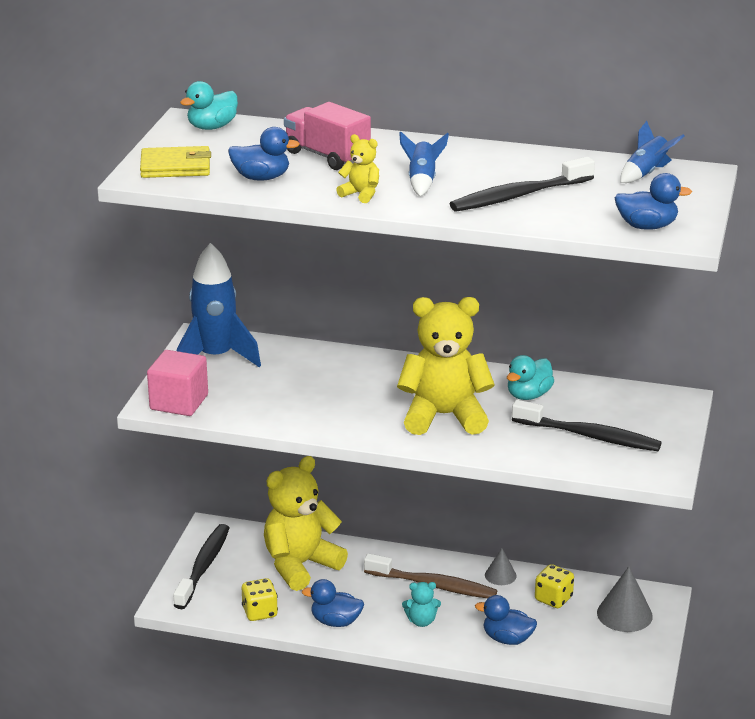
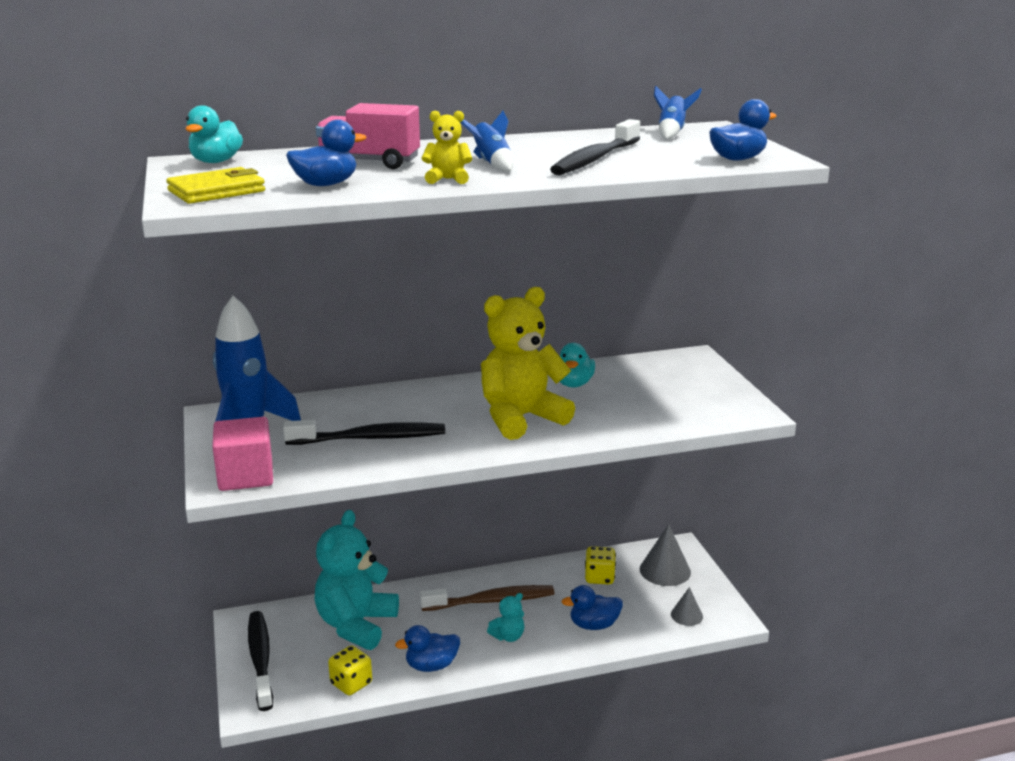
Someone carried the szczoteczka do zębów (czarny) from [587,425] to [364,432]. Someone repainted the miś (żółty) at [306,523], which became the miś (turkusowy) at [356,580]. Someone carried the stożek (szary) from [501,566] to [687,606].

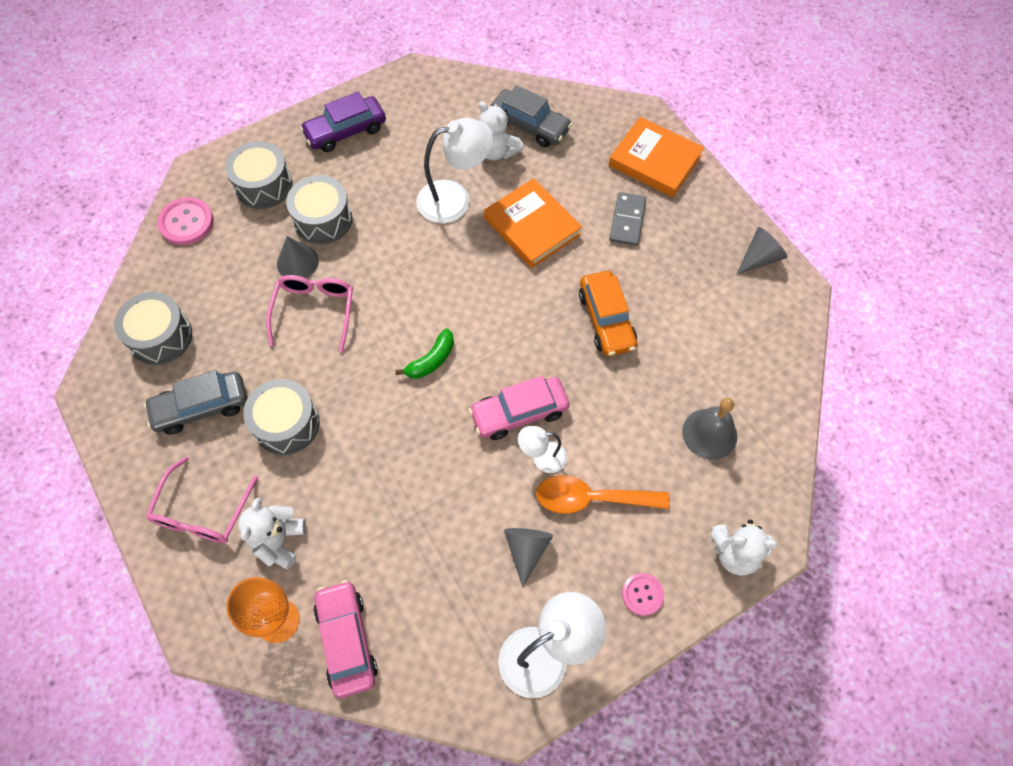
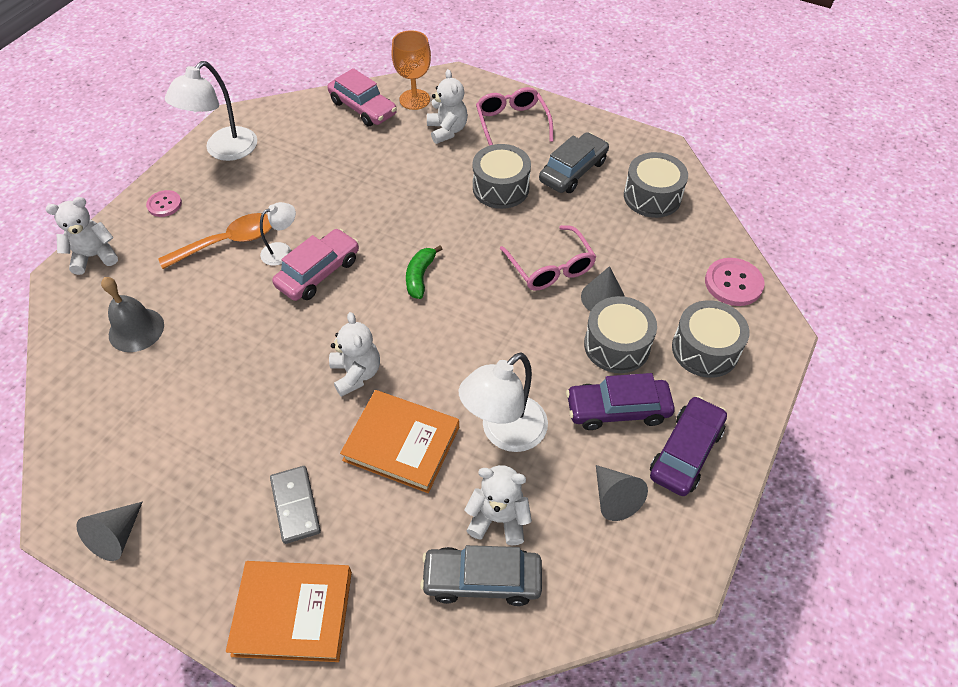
Someone put down the miś (biały) at [354,354]. Someone put down the samochód (fioletowy) at [620,401]. Someone carried the stożek (szary) from [528,557] to [622,493]. Someone took away the samochód (pomarańczowy) at [608,313].

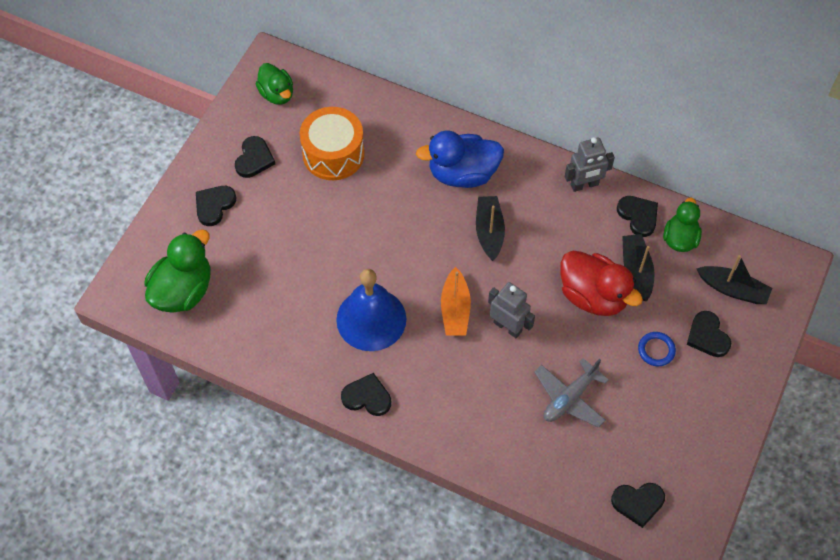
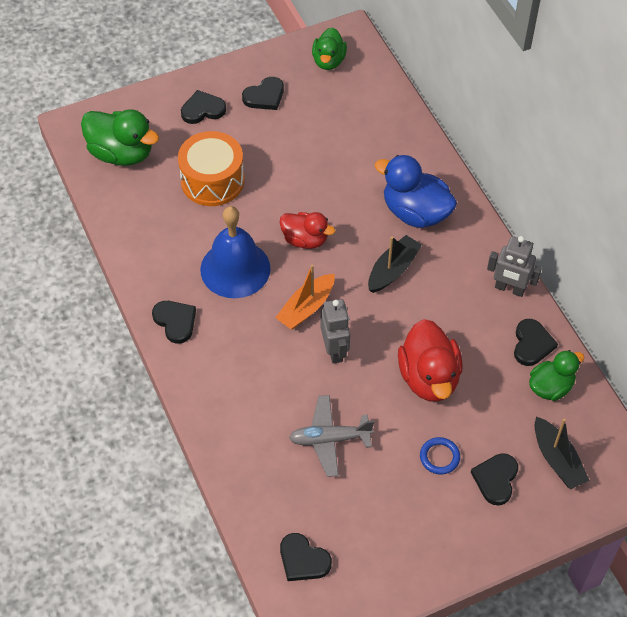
Someone rotated the kaczka (zielony) at [177,271] by 45 degrees clockwise. Someone carried the bęben (pomarańczowy) from [332,143] to [211,168]. Someone put down the kaczka (czerwony) at [307,230]. Someone took away the łódka (czarny) at [638,267].

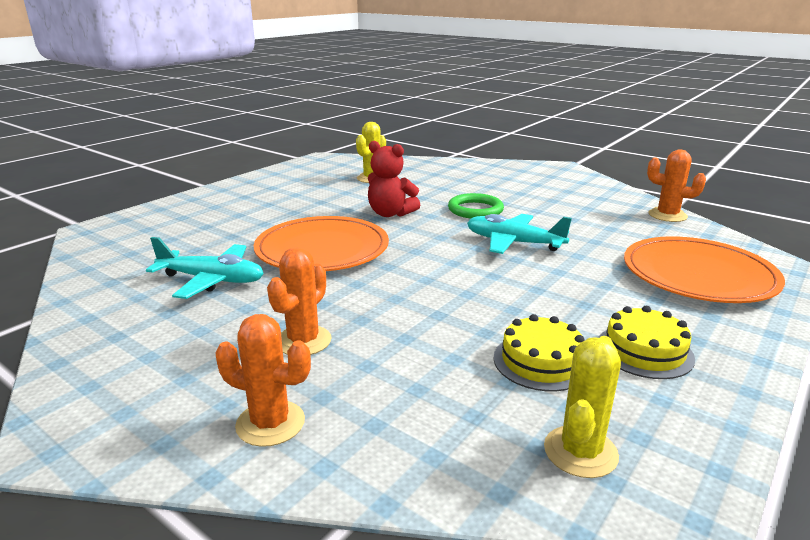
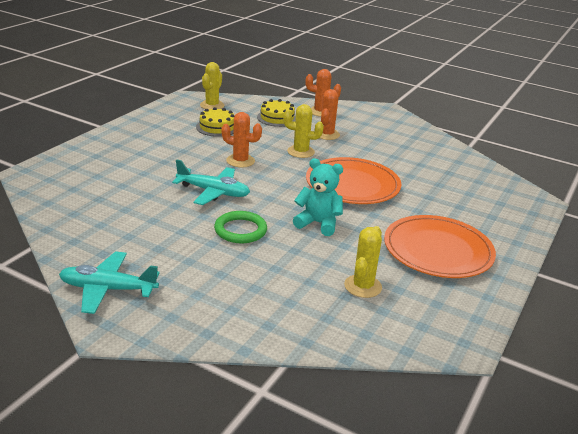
Someone carried the samolot (turkusowy) from [205,268] to [109,282]. Someone carried the kaktus (pomarańczowy) from [676,186] to [241,140]. Someone carried the tort (żółty) from [646,342] to [276,113]. Someone put down the kaktus (żółty) at [303,131]. Someone repainted the miś (czerwony) at [394,179], which became the miś (turkusowy) at [318,197]. Someone carried the talerz (pomarańczowy) from [704,269] to [440,246].

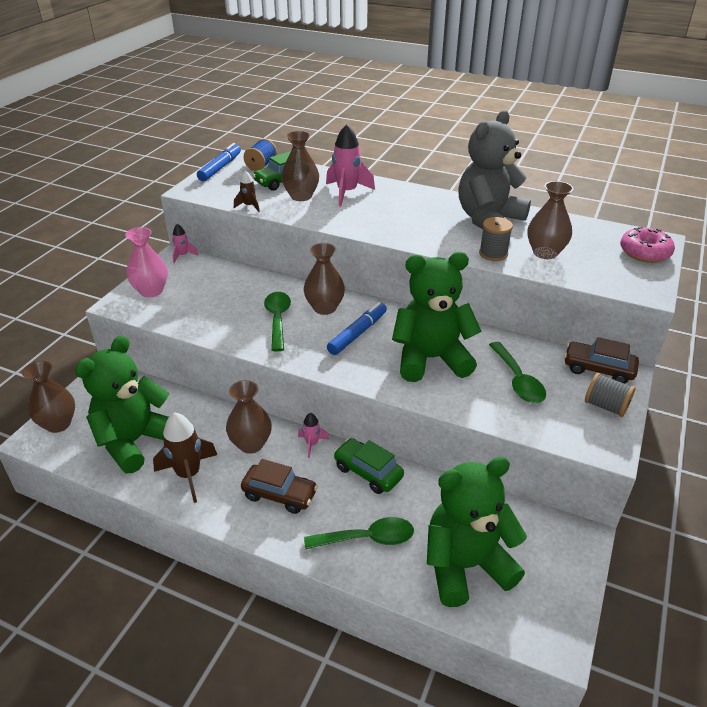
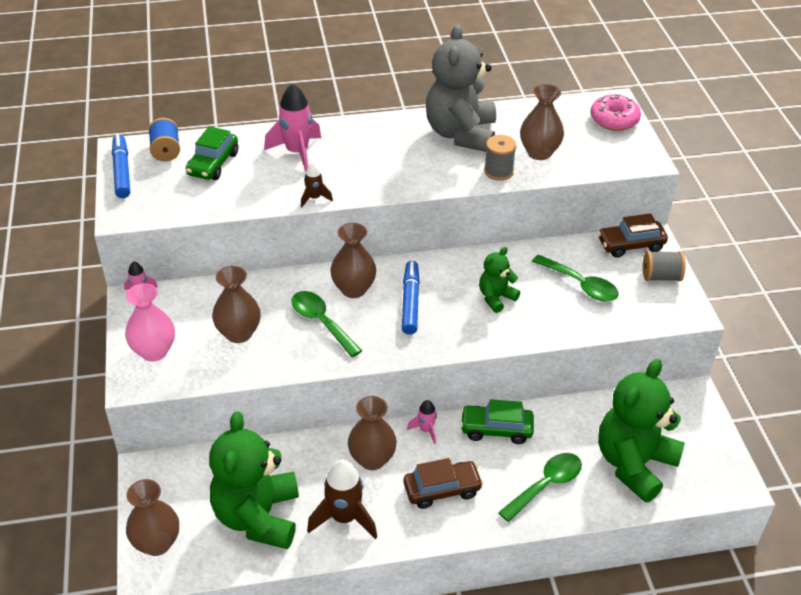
Someone carried the wazon (brązowy) from [300,166] to [236,304]. Someone carried the rakieta (brązowy) from [247,191] to [317,185]. Someone scaled the miś (zielony) at [437,317] by 0.49.

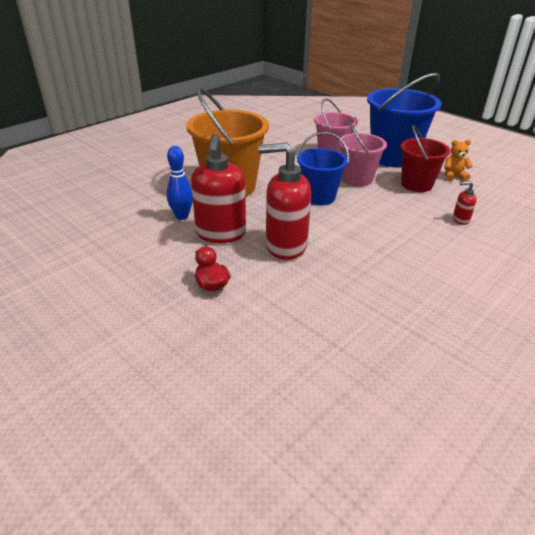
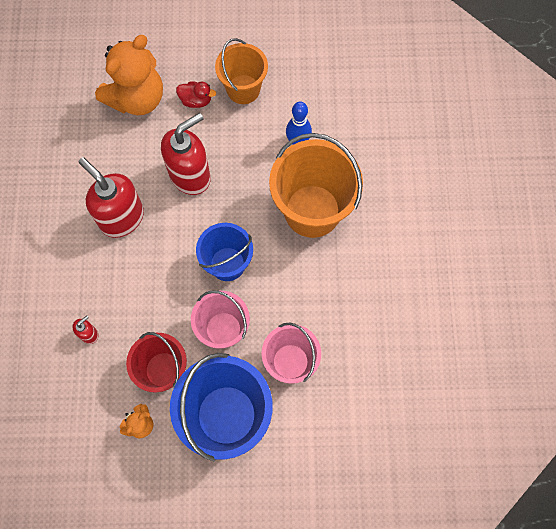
Someone carried the dozownik mydła (czerwony) from [218,188] to [111,197]. Someone put down the miś (pomarańczowy) at [129,75]. Someone put down the wiadro (pomarańczowy) at [241,71].

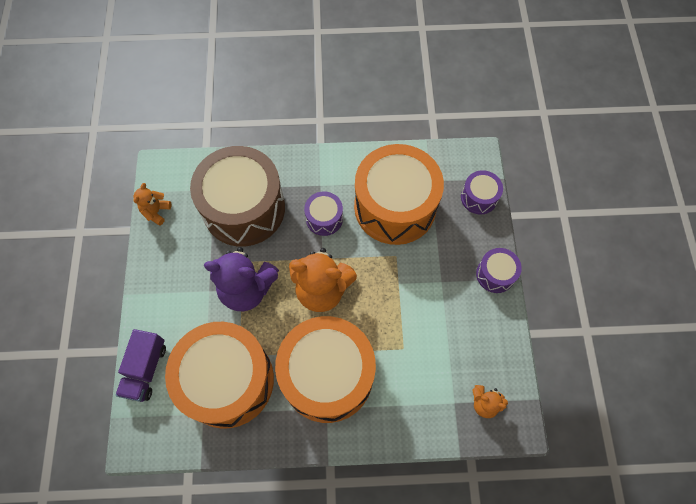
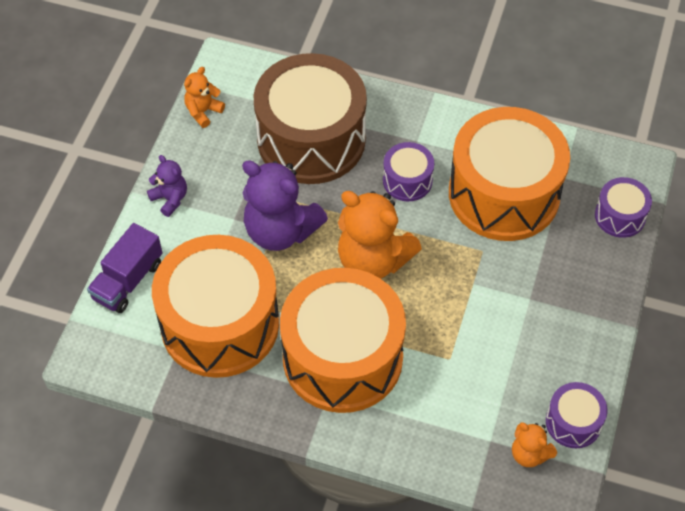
Someone put down the miś (fioletowy) at [167,186]. Someone carried the bęben (fioletowy) from [499,270] to [577,415].

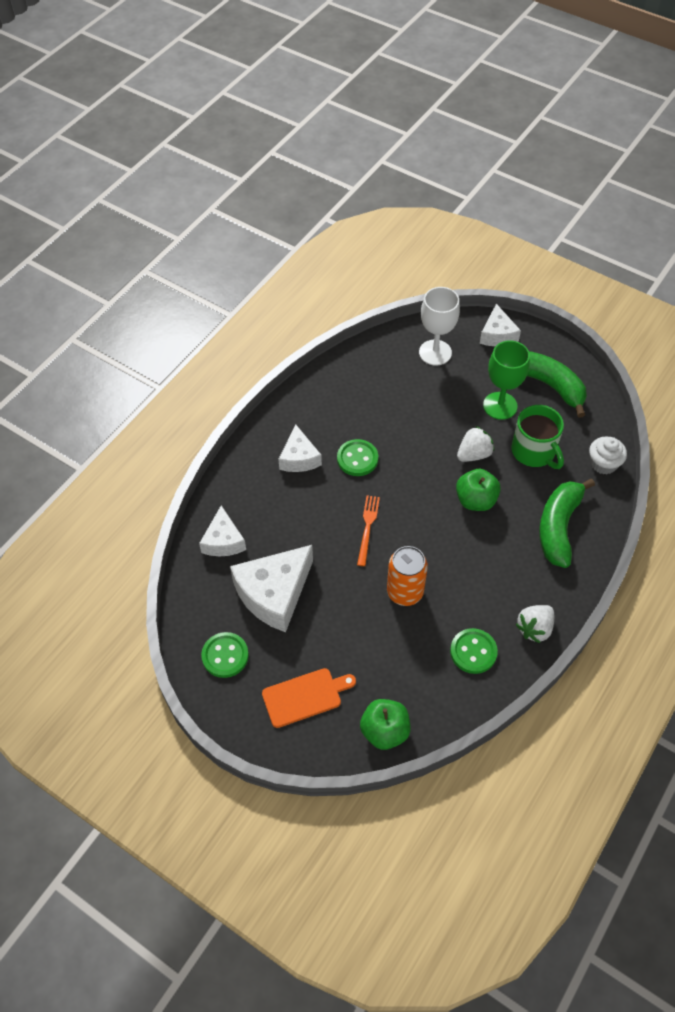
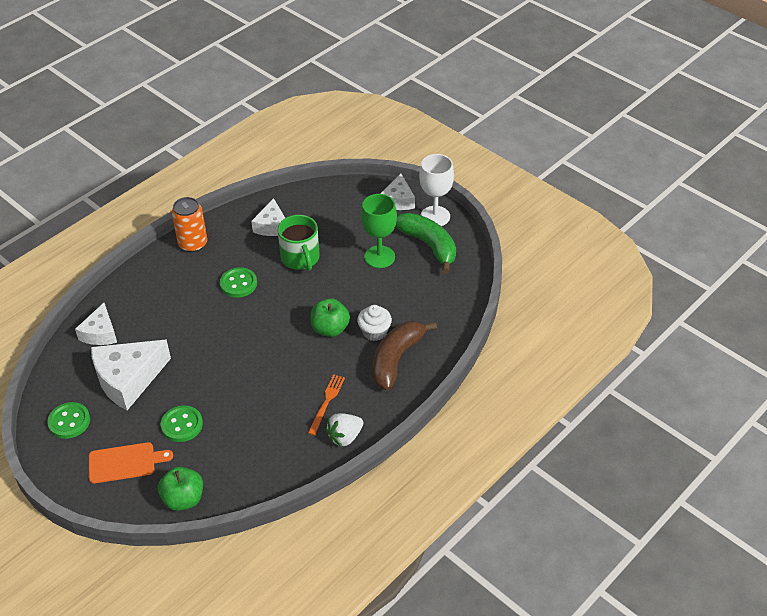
Someone carried the guzik (zielony) from [474,651] to [182,423]. Someone carried the puszka (pomarańczowy) from [407,576] to [189,224]. Someone carried the ser (biały) from [300,448] to [268,217]. Someone carried the kubek (zielony) from [537,437] to [299,243]. Someone carried the widelec (pomarańczowy) from [368,531] to [326,404]. Someone carried the muffinka (biały) from [608,455] to [374,323]. Someone repainted the banan (zielony) at [567,523], which became the banan (brązowy) at [404,355]. Someone carried the kielich (biały) from [439,326] to [436,190]. Someone took away the truskawka (biały) at [475,444].

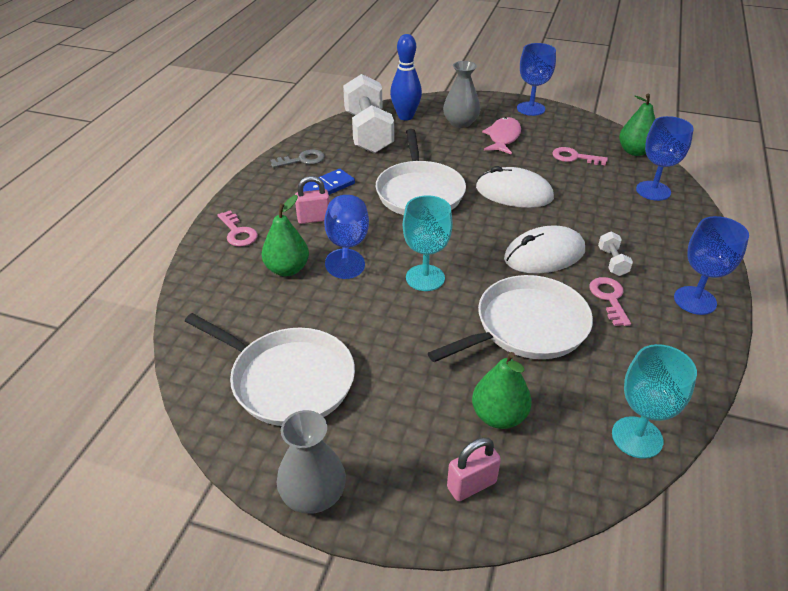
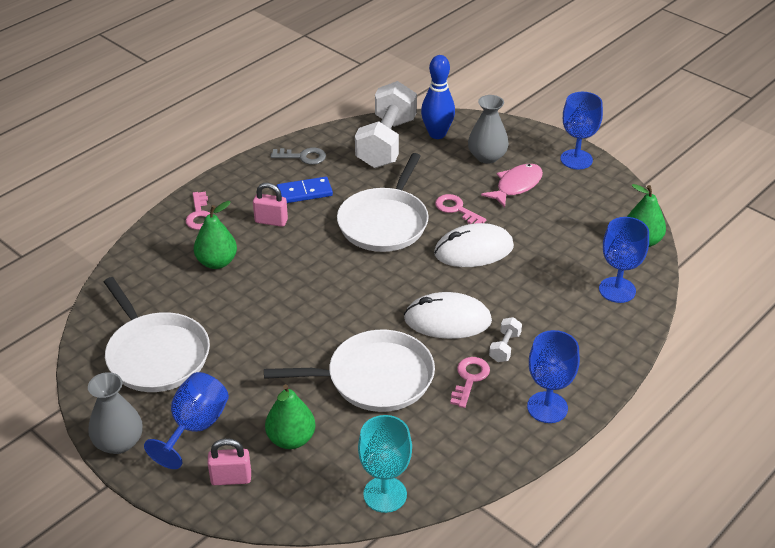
Someone carried the kielich (niebieski) from [346,237] to [186,420]. Someone rotated the myszka (biały) at [515,187] by 60 degrees counterclockwise. Someone carried the klucz (różowy) from [580,156] to [460,209]. Someone took away the kielich (turkusowy) at [428,243].

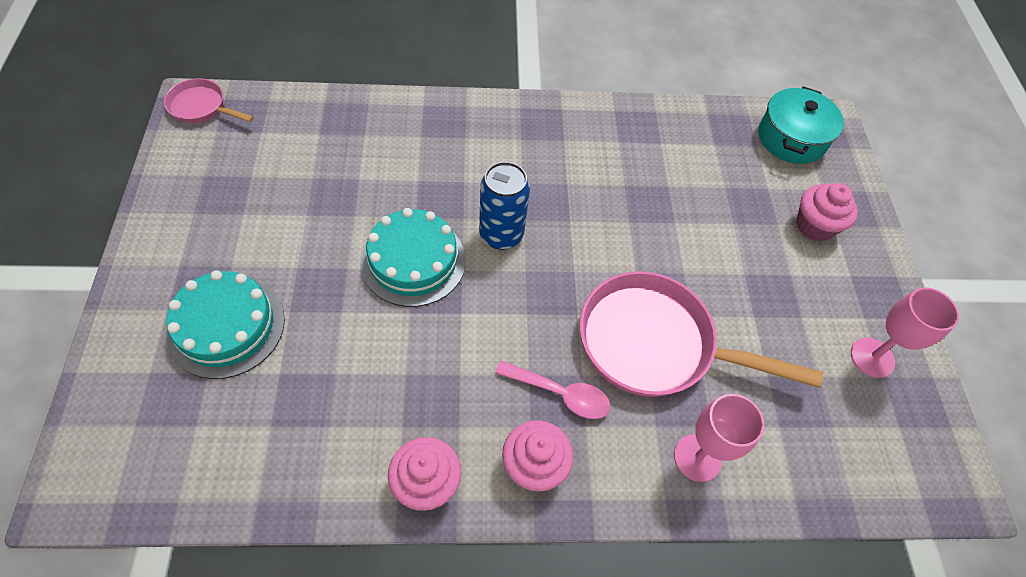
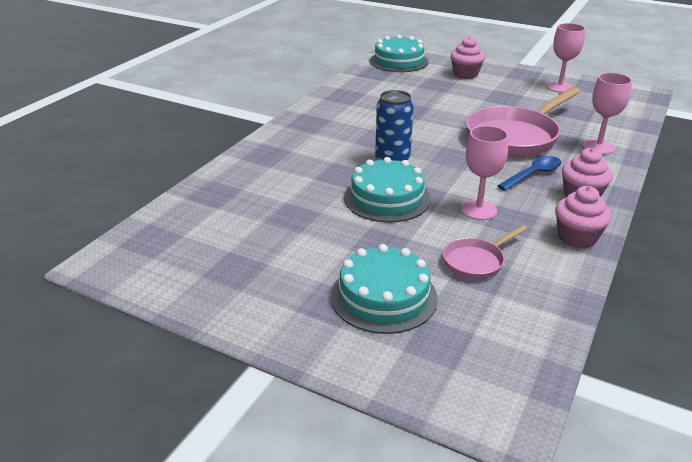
Someone swapped the garnek (turkusowy) at [801,125] for the tort (turkusowy) at [399,53]. Someone carried the patelnia (różowy) from [209,100] to [485,252]. Someone put down the kielich (różowy) at [484,173]. Someone repainted the łyżka (różowy) at [553,389], which became the łyżka (niebieski) at [529,173].

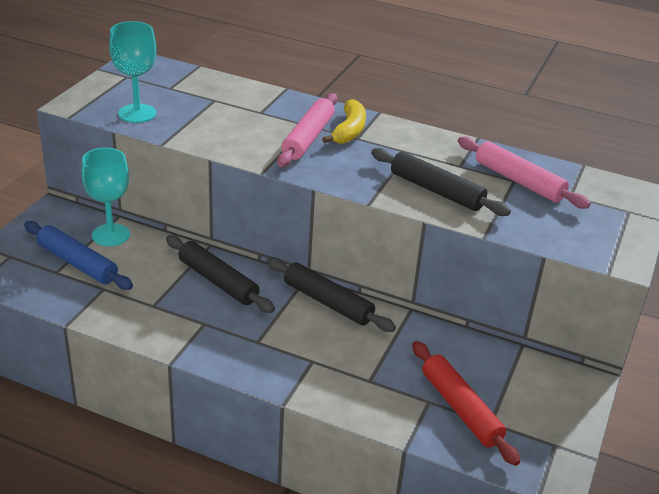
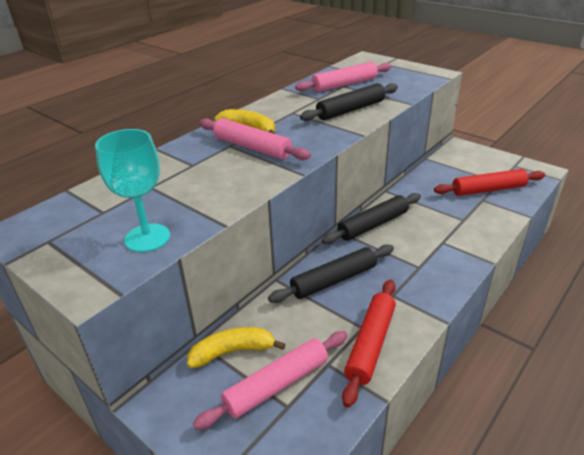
Someone swapped the kielich (turkusowy) at [105,197] for the banan (żółty) at [236,347]. Someone repainted the wałek do ciasta (niebieski) at [78,255], which became the wałek do ciasta (różowy) at [270,380]. Someone put down the wałek do ciasta (czerwony) at [369,343].

